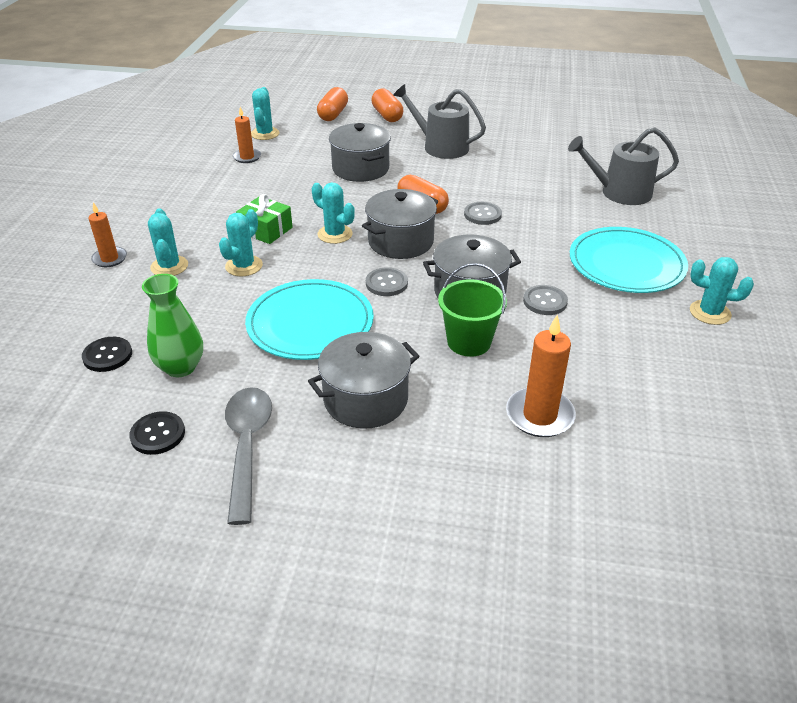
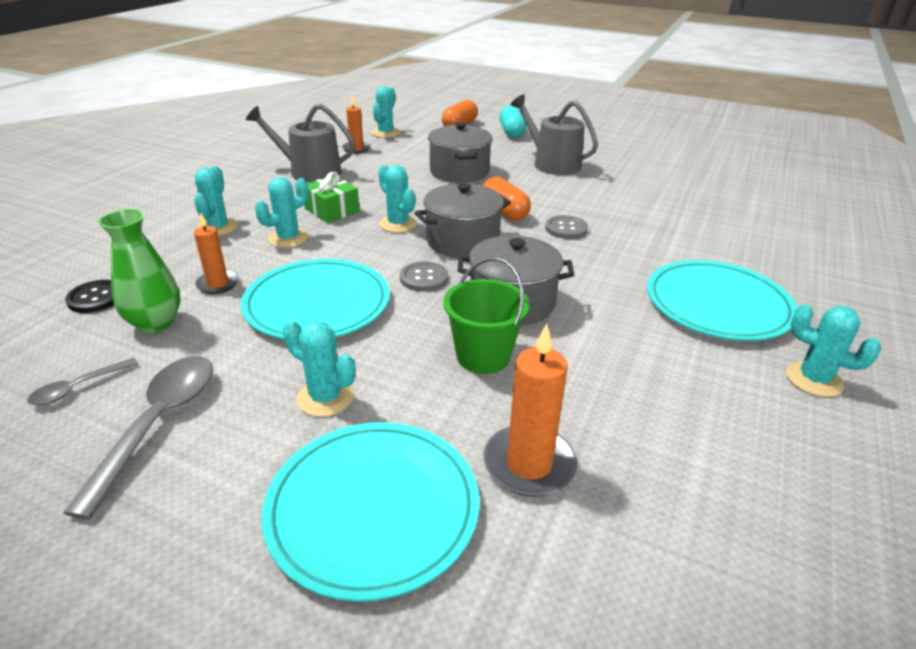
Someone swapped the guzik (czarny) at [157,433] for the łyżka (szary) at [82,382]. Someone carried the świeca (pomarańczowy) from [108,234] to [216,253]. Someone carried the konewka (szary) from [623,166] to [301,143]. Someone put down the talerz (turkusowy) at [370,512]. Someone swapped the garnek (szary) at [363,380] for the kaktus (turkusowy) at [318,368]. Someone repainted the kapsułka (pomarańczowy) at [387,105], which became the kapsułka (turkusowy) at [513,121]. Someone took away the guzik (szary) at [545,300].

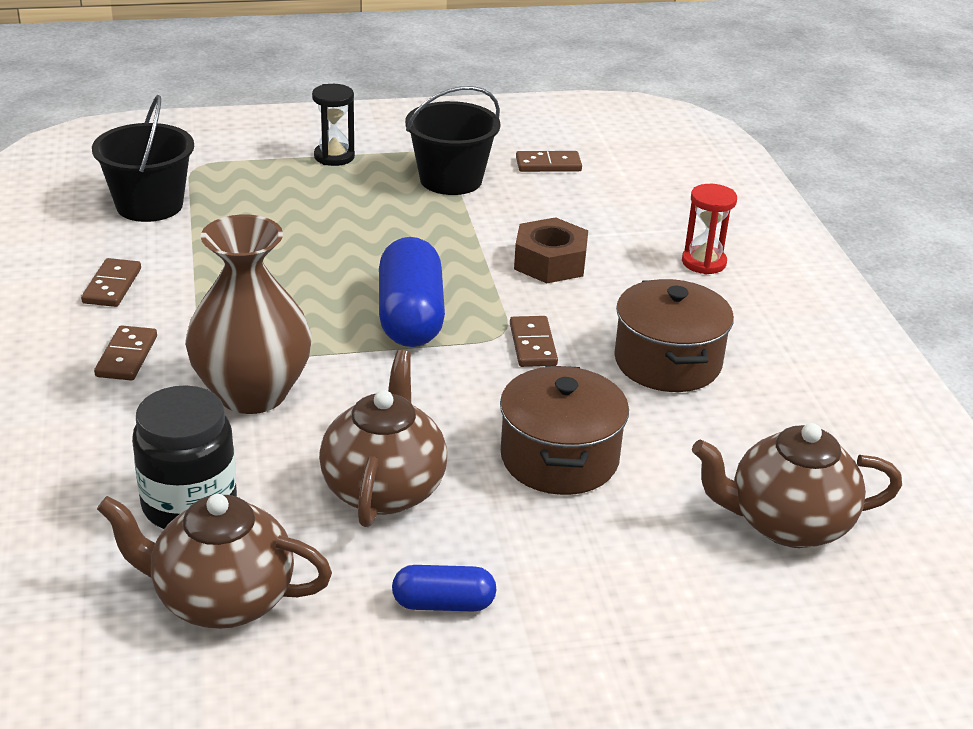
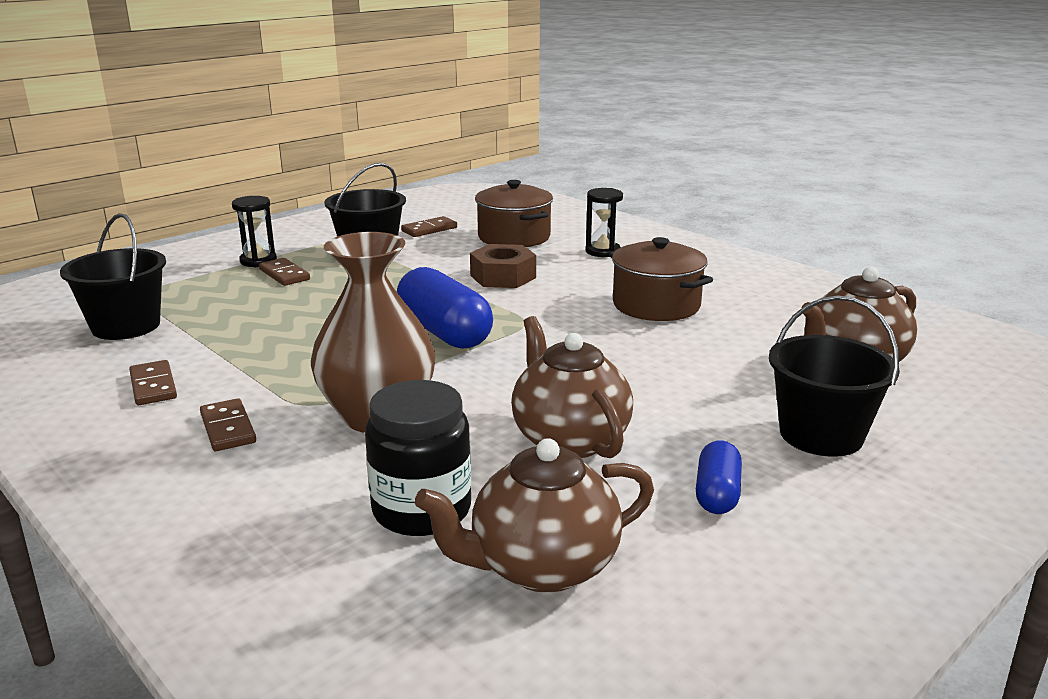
Someone carried the kostka domina (brązowy) from [534,341] to [284,272]. Someone carried the garnek (brązowy) from [564,430] to [514,213]. Someone repainted the klepsydra (czerwony) at [709,229], which became the klepsydra (czarny) at [604,222]. Someone rotated the kapsułka (niebieski) at [444,588] by 45 degrees counterclockwise. Someone put down the wiadro (czarny) at [834,376].

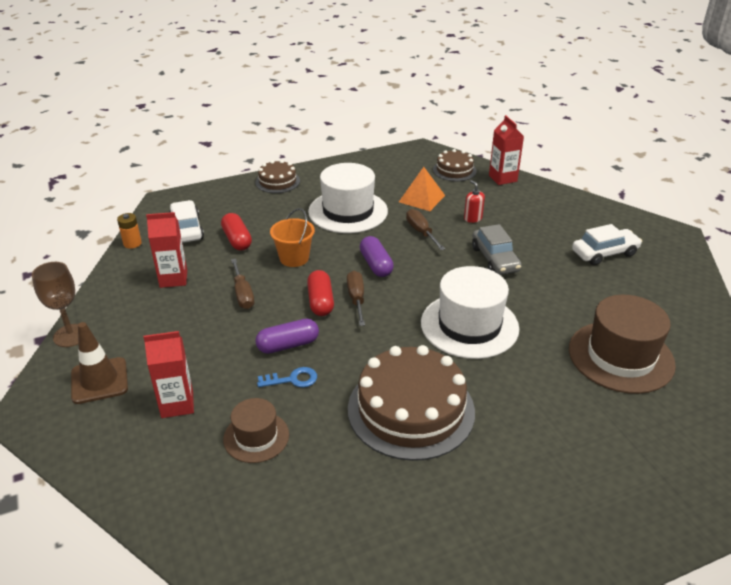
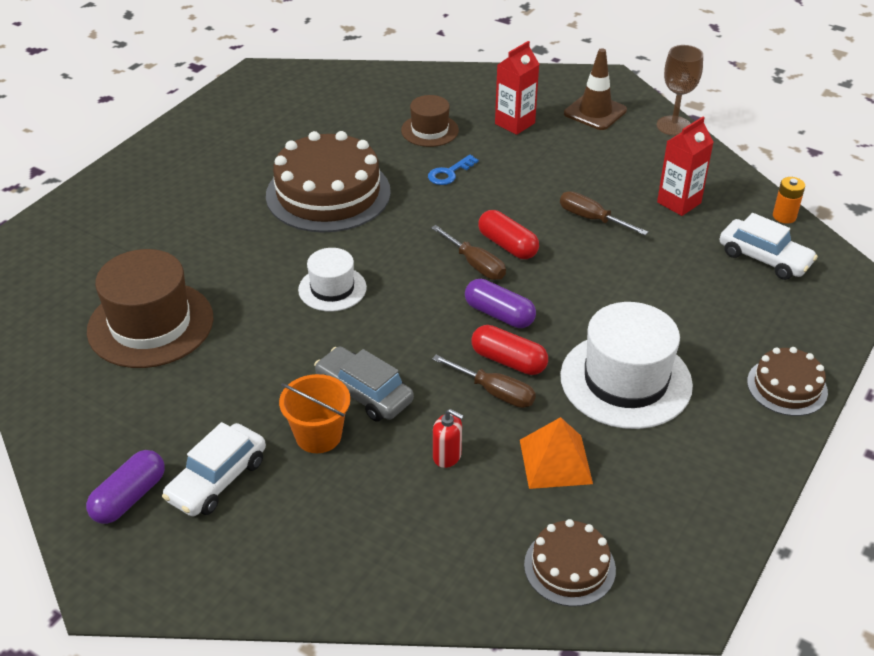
Someone carried the kapsułka (fioletowy) from [287,336] to [125,487]. Someone carried the wiadro (pomarańczowy) from [292,237] to [314,413]. Someone scaled the kapelusz (biały) at [470,312] by 0.57. Someone carried the kapsułka (czerwony) from [236,232] to [509,350]. Someone took away the karton mleka (czerwony) at [506,150].

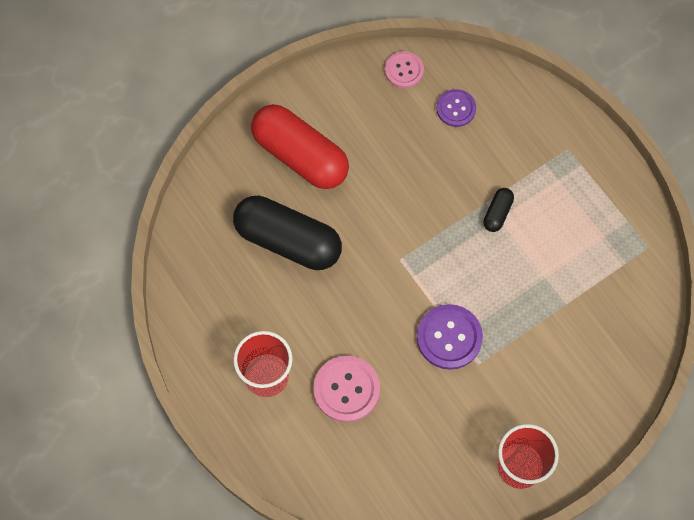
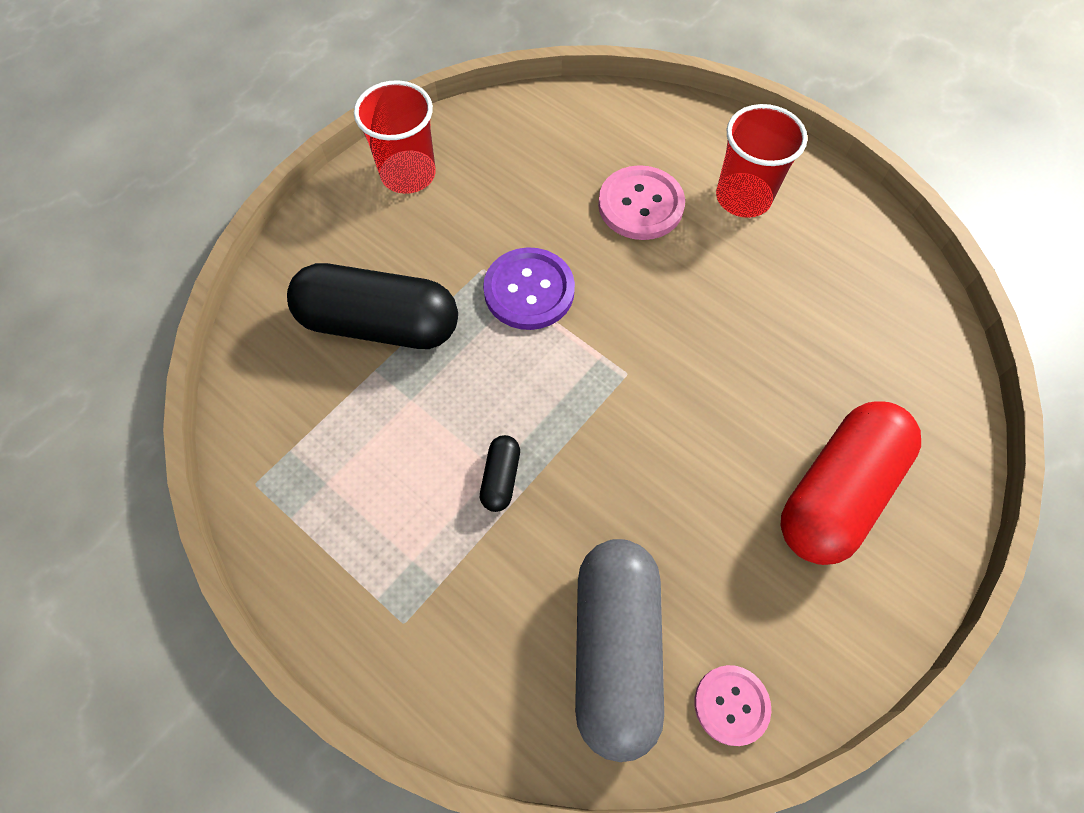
Someone carried the kapsułka (czarny) from [287,233] to [372,306]. Someone swapped the guzik (fioletowy) at [456,108] for the kapsułka (szary) at [619,650]. Someone rotated the kapsułka (czerwony) at [300,146] by 75 degrees counterclockwise.

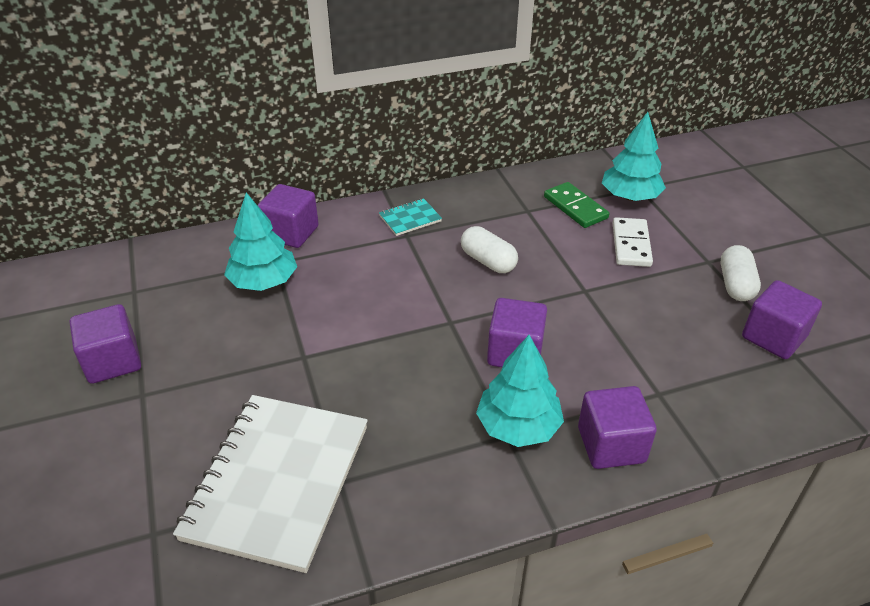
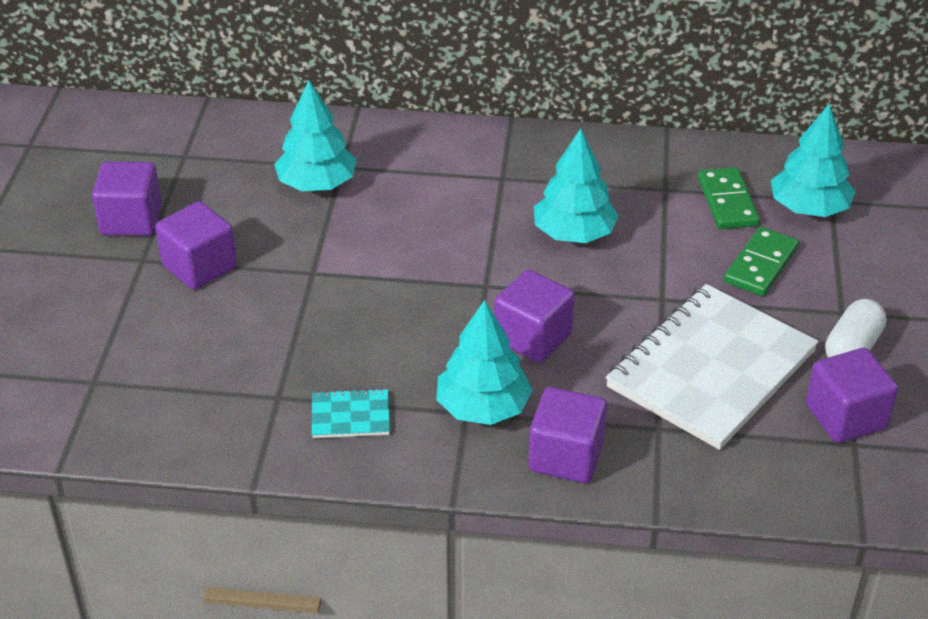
Someone carried the sześcian (fioletowy) from [288,216] to [196,245]. Someone carried the zeszyt (turkusowy) from [410,217] to [351,413]. Someone swapped the kapsułka (biały) at [489,249] for the drzewko (turkusowy) at [576,185]. Someone carried the zeszyt (biały) from [270,484] to [712,367]. Someone repainted the kostka domina (biały) at [633,242], which became the kostka domina (zielony) at [761,261].

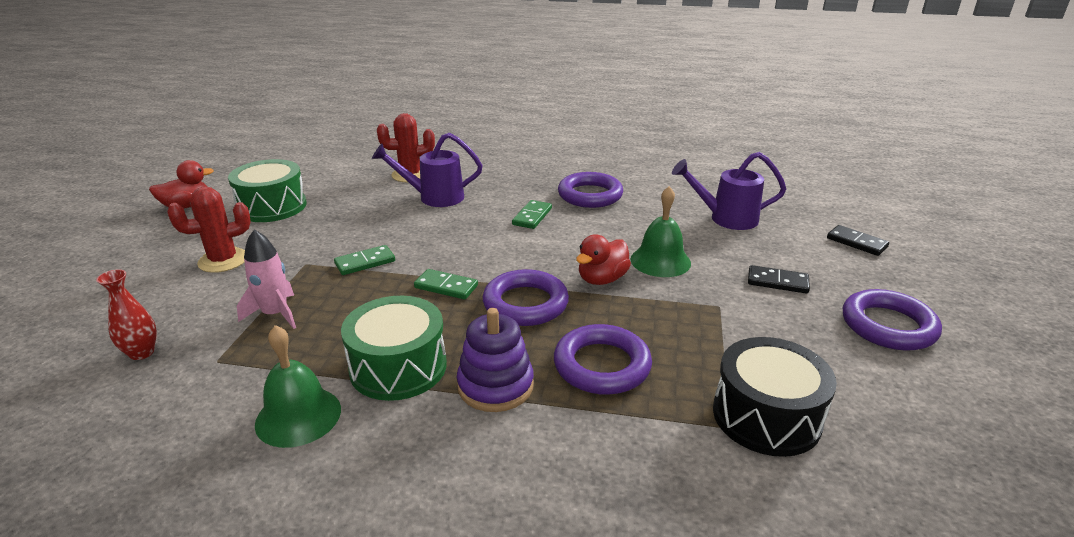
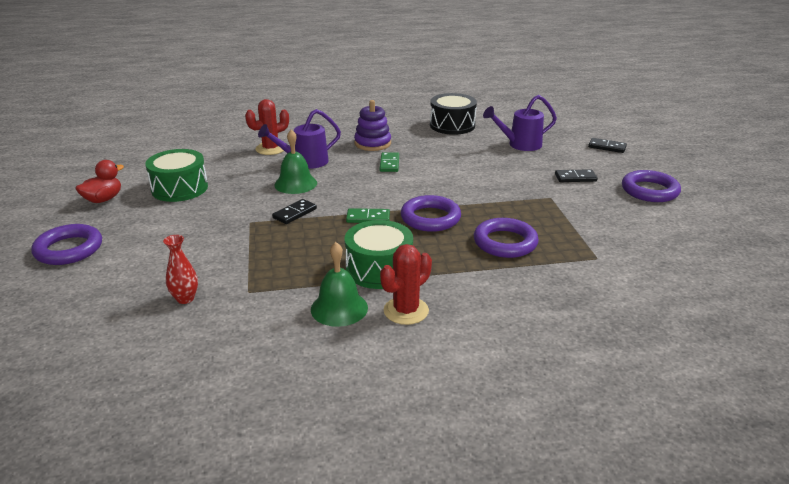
Someone carried the pierścień (fioletowy) from [590,190] to [66,244]. Someone repainted the kostka domina (zielony) at [364,260], which became the kostka domina (czarny) at [294,211]. Someone carried the dzwonek (zielony) from [660,231] to [295,161]. Someone carried the zabawka nakładanka (fioletowy) from [495,360] to [372,125]. Someone carried the kaktus (czerwony) from [209,230] to [406,284]. Someone carried the bęben (czarny) from [775,397] to [453,114]. Someone took away the rakieta (różowy) at [266,279]. Someone took away the kaczka (czerwony) at [603,260].

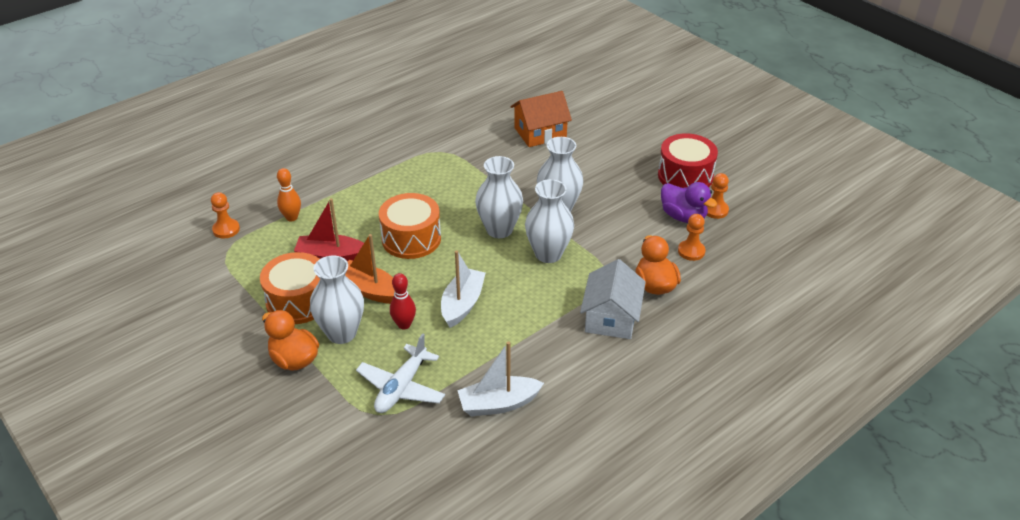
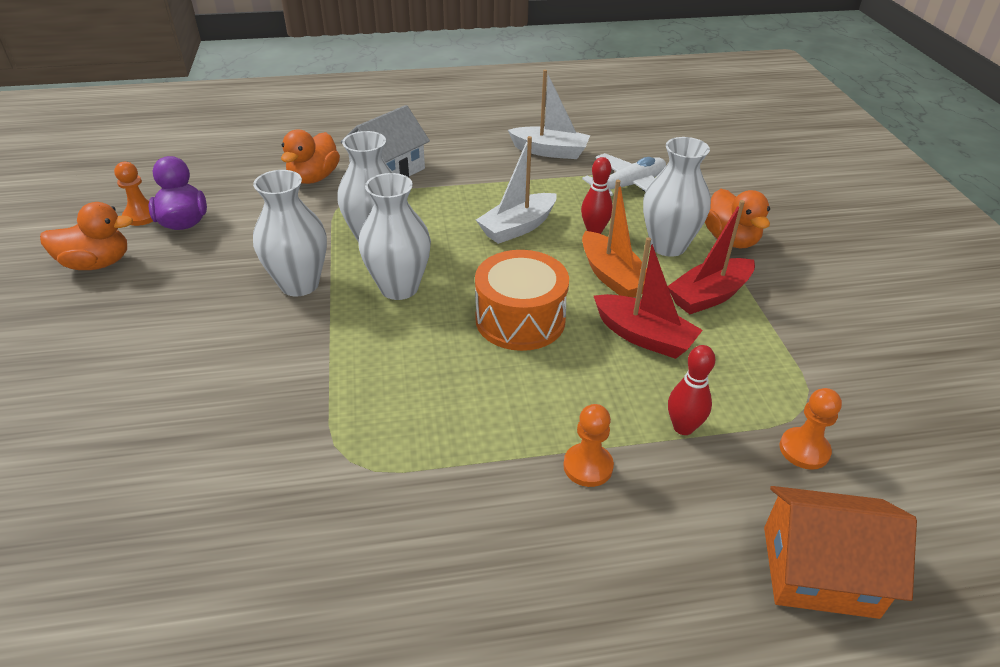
Someone swapped the bęben (czerwony) at [688,161] for the kaczka (pomarańczowy) at [86,236]. Someone carried the pionek (pomarańczowy) from [692,237] to [588,445]. Someone swapped the bęben (pomarańczowy) at [290,288] for the łódka (czerwony) at [711,257]. Someone repainted the kręgiel (pomarańczowy) at [289,194], which became the kręgiel (czerwony) at [691,390]. Someone carried the domek (pomarańczowy) from [541,119] to [840,552].

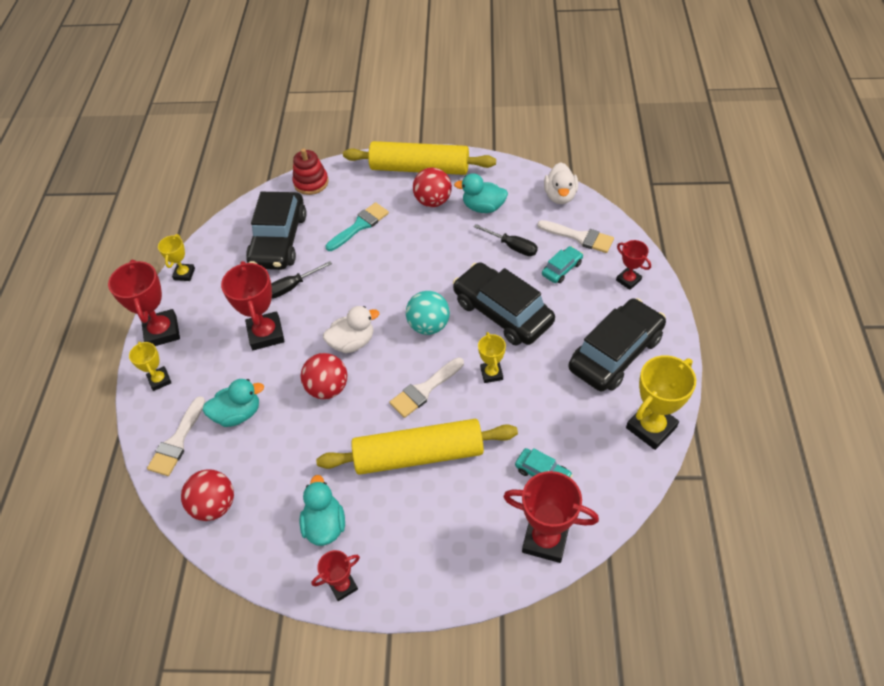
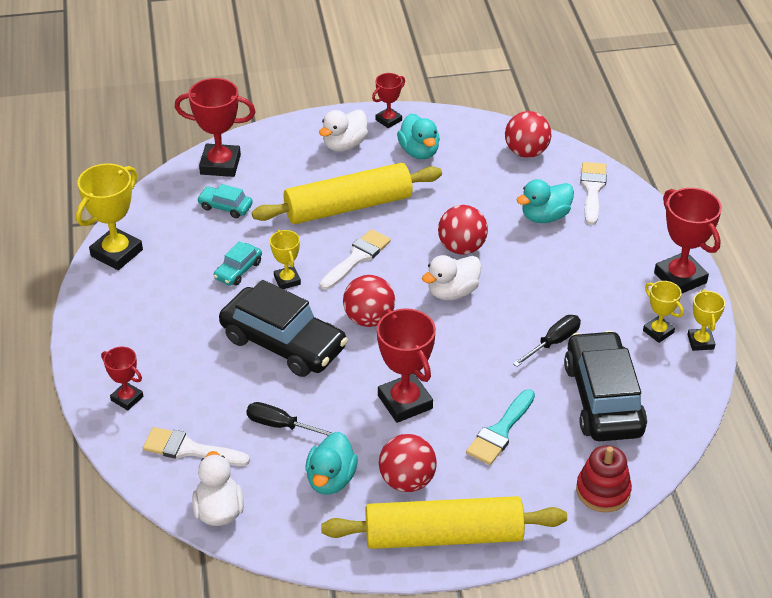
Someone carried the samochód (turkusowy) from [562,264] to [238,263]. Someone rotated the kaczka (turkusowy) at [481,193] by 105 degrees clockwise. Someone put down the kaczka (biały) at [343,130]. Someone repainted the piłka (turkusowy) at [428,313], which became the piłka (czerwony) at [369,301]. Someone carried the puchar (czerwony) from [253,305] to [406,365]. Someone carried the puchar (żółty) from [150,366] to [663,312]. Someone took away the samochód (czarny) at [617,344].

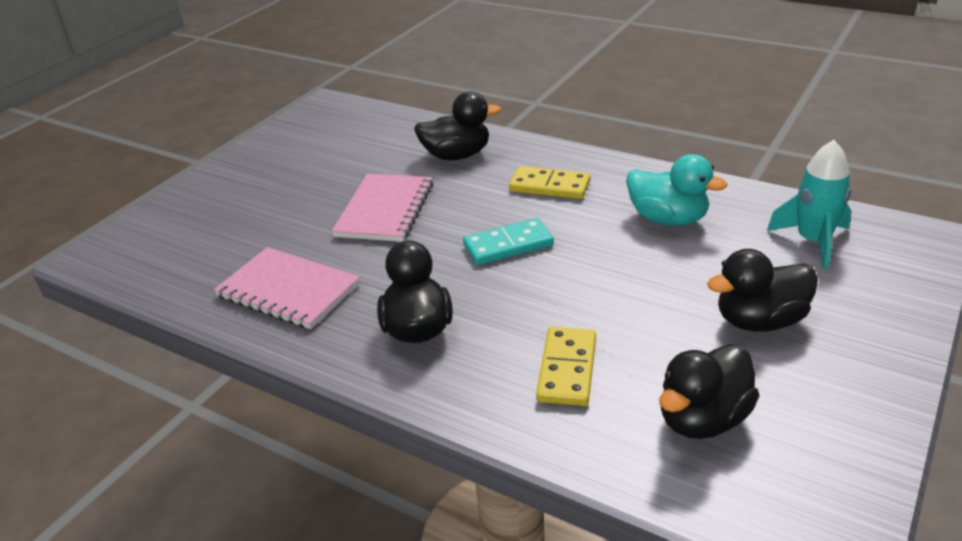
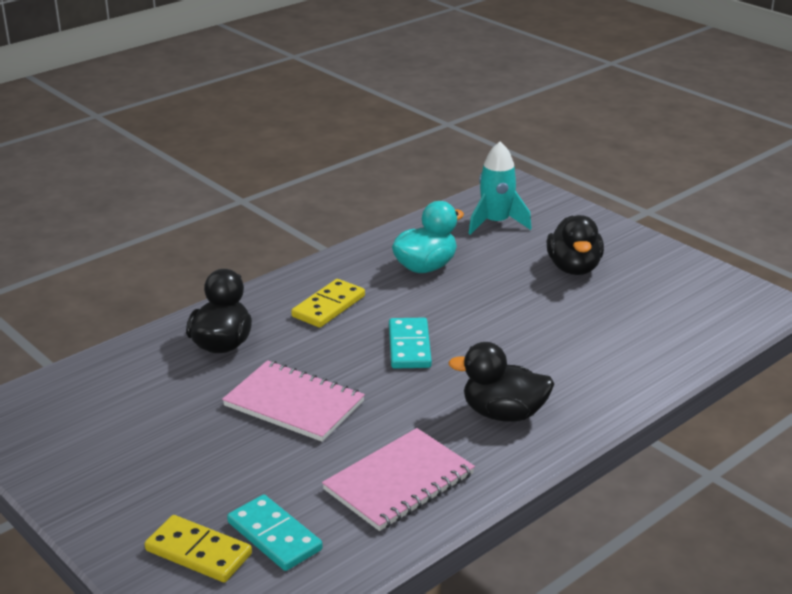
Someone carried the kostka domina (żółty) from [566,366] to [198,549]. Someone put down the kostka domina (turkusowy) at [275,532]. Someone took away the kaczka (czarny) at [709,391].

